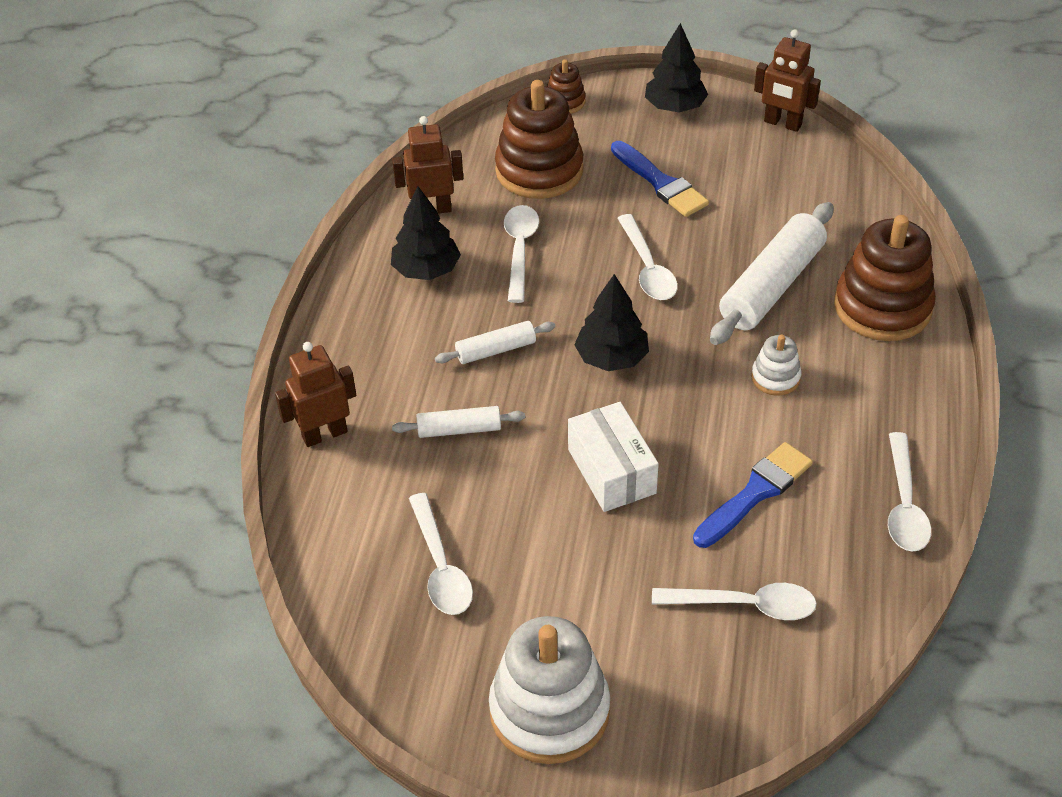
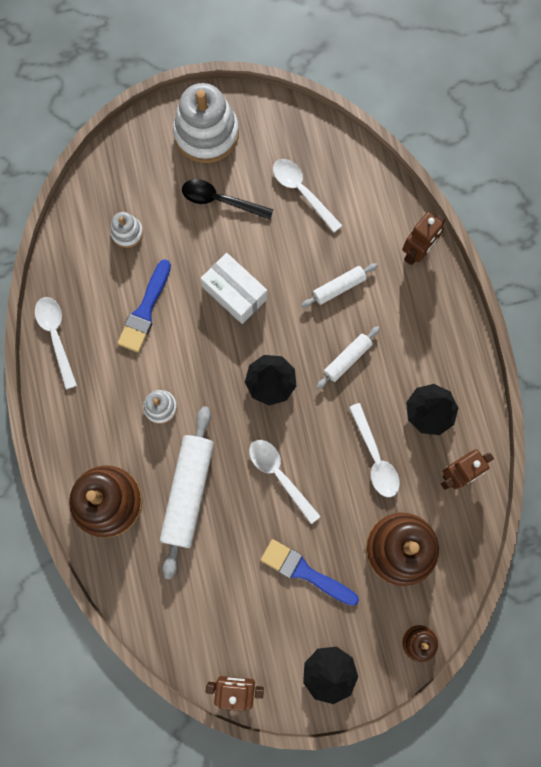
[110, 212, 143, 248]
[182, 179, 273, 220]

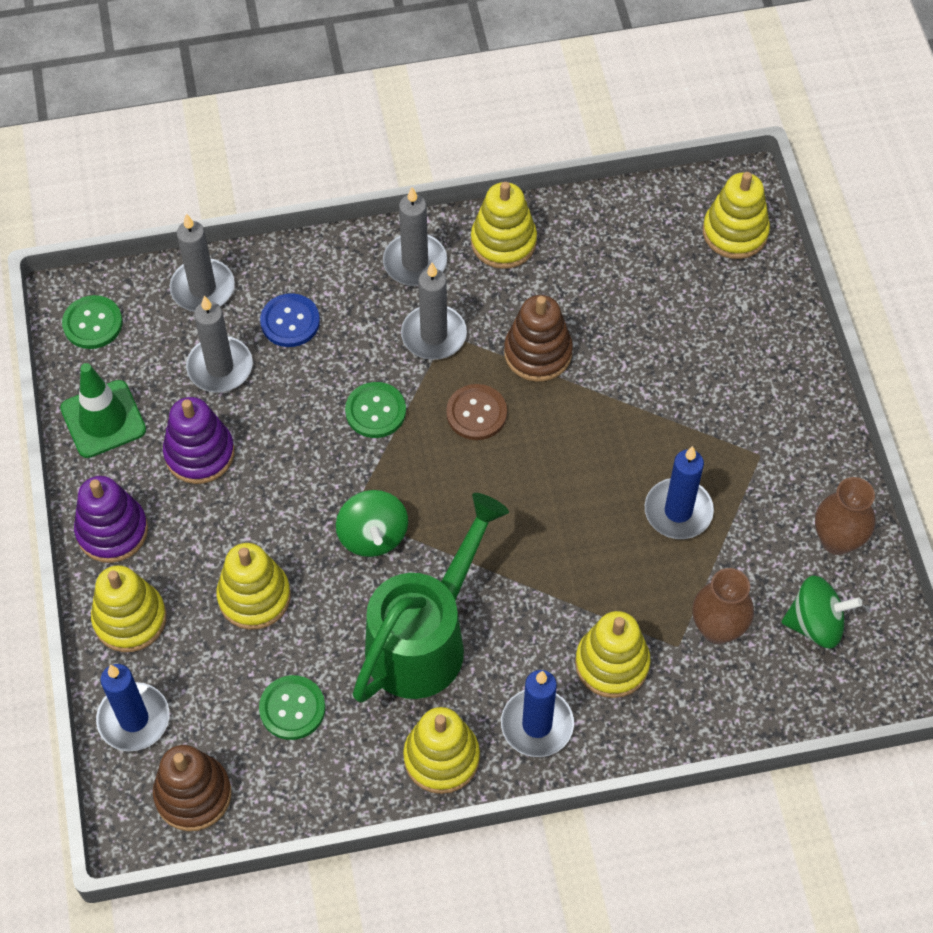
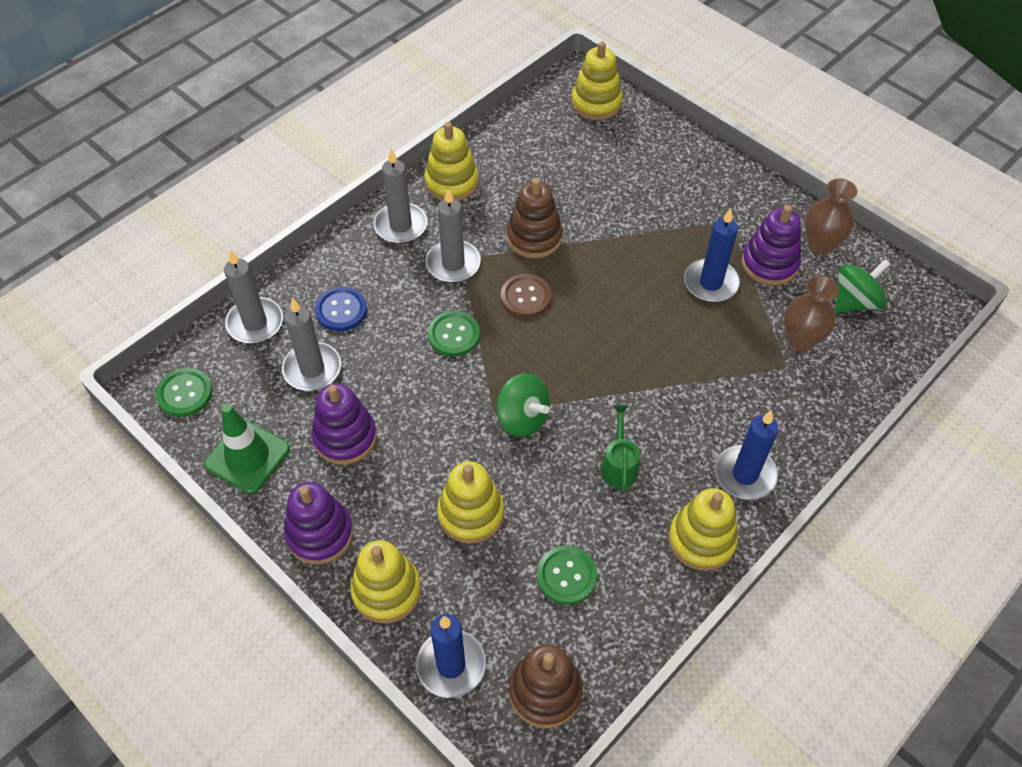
[601, 405, 640, 492]
[575, 611, 651, 698] (first image)
[742, 205, 801, 286]

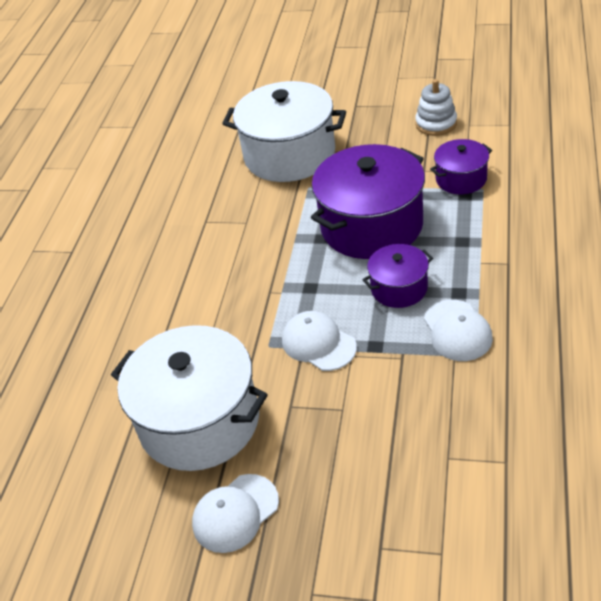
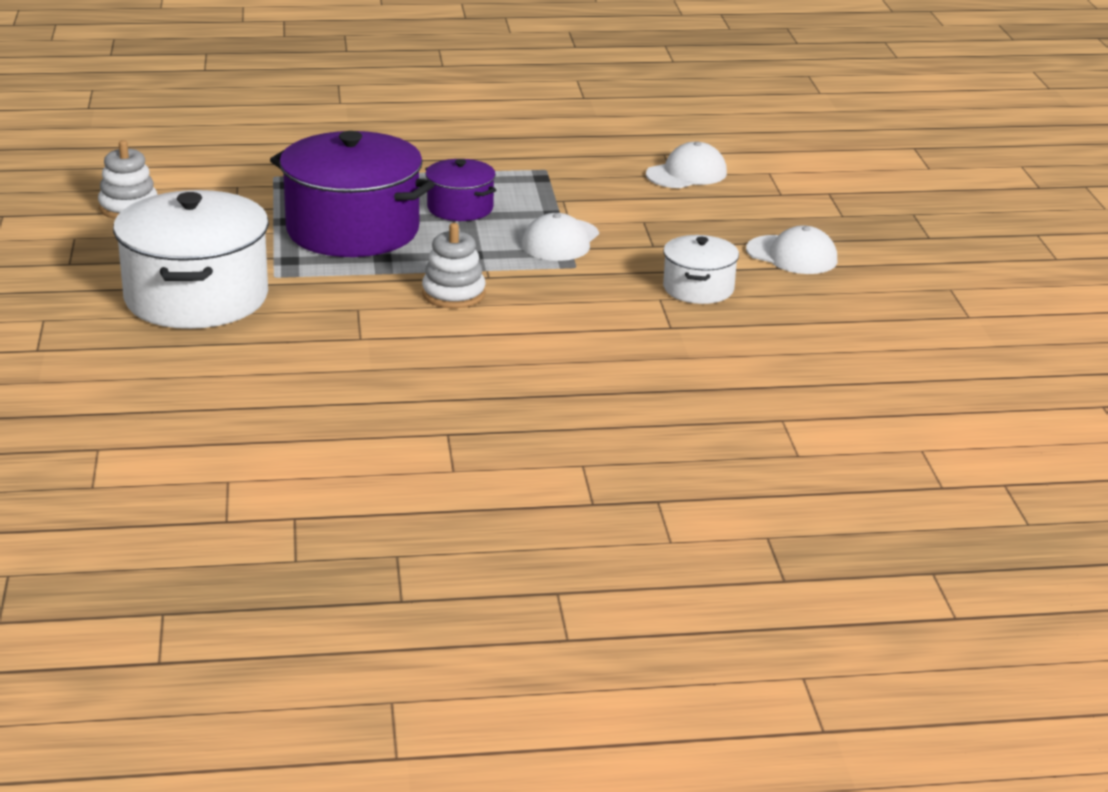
[663, 235, 739, 304]
[646, 142, 727, 188]
[430, 139, 492, 194] (first image)
[422, 223, 486, 308]

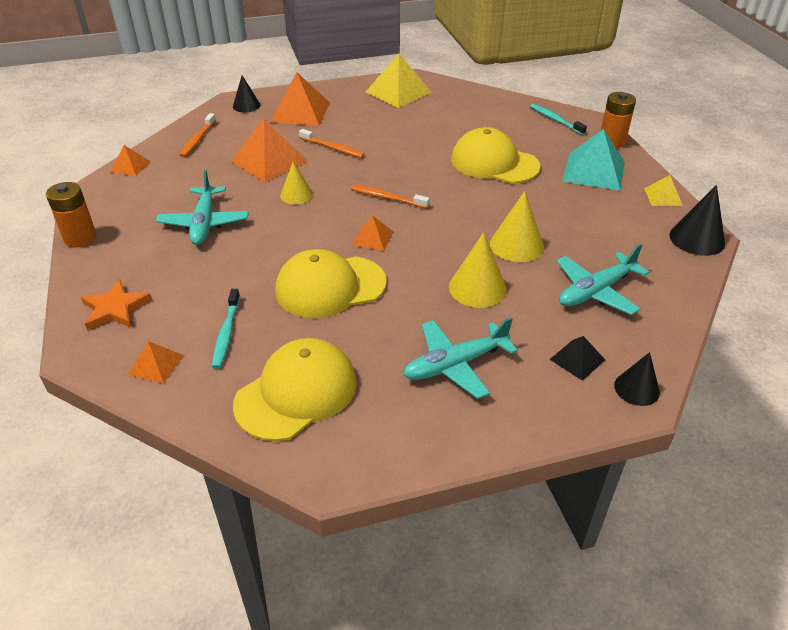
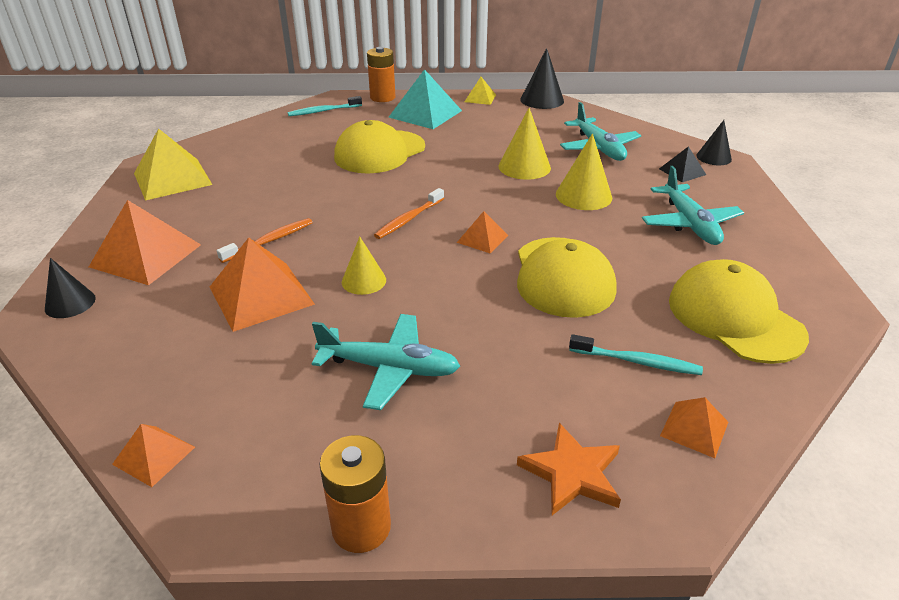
[180, 113, 216, 157] (first image)

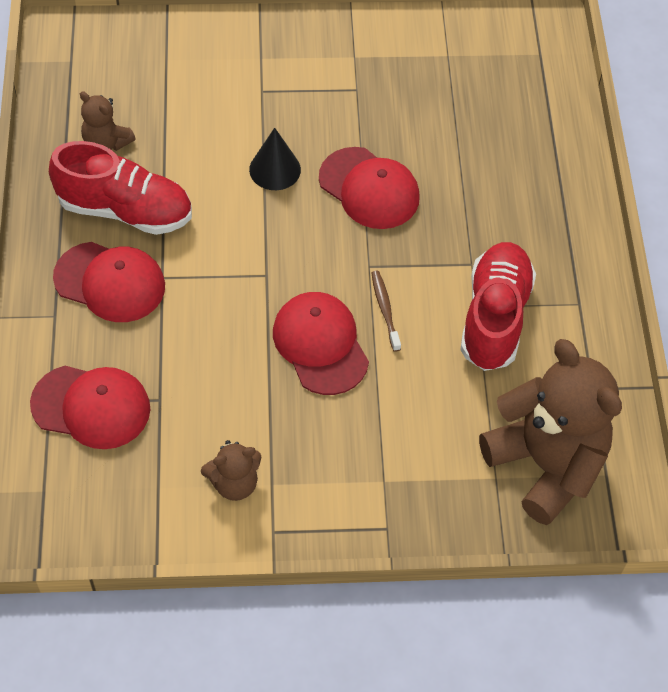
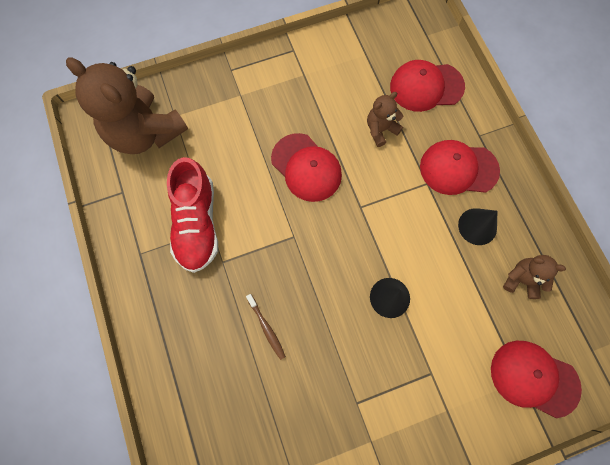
[458, 208, 497, 245]
[367, 92, 403, 147]
[491, 341, 582, 418]
[246, 294, 286, 360]

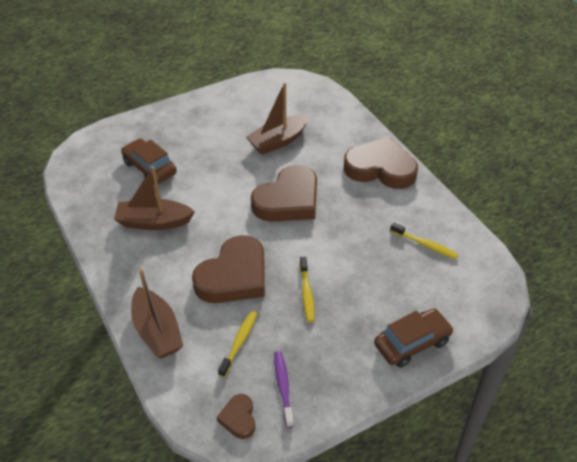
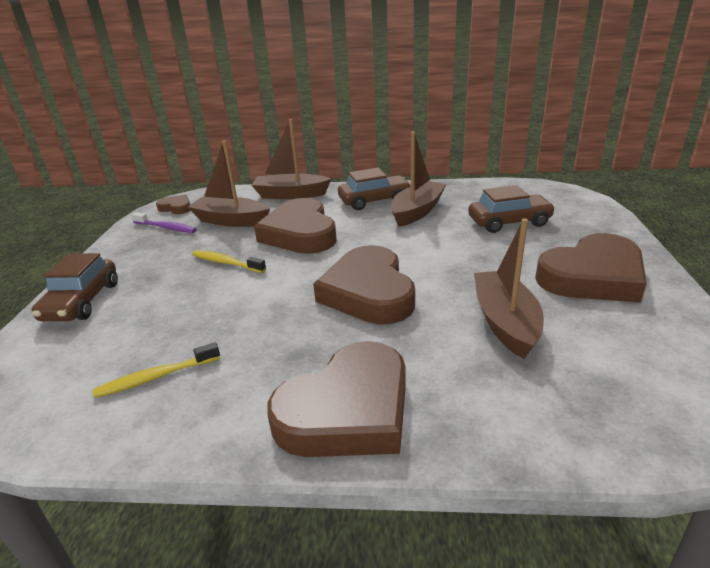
[188, 140, 270, 227]
[338, 168, 411, 210]
[535, 233, 647, 303]

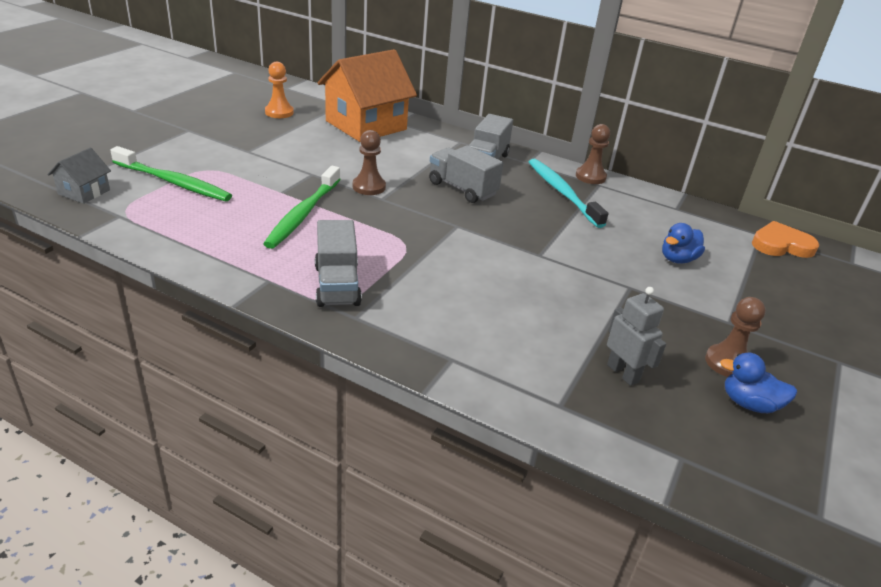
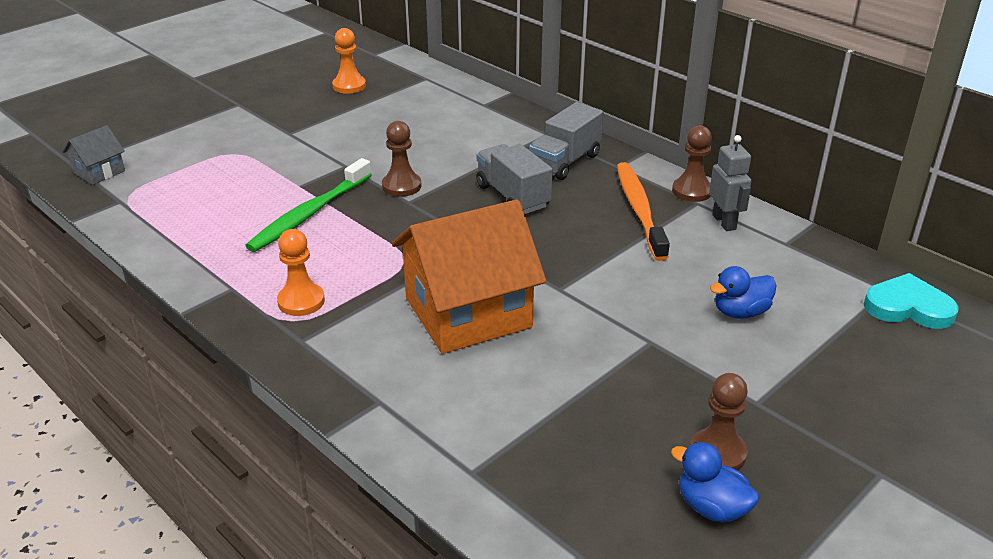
[110, 146, 232, 201] (first image)
[277, 229, 325, 316]
[392, 199, 546, 354]
[617, 162, 670, 261]
[709, 135, 751, 231]
[864, 273, 959, 329]

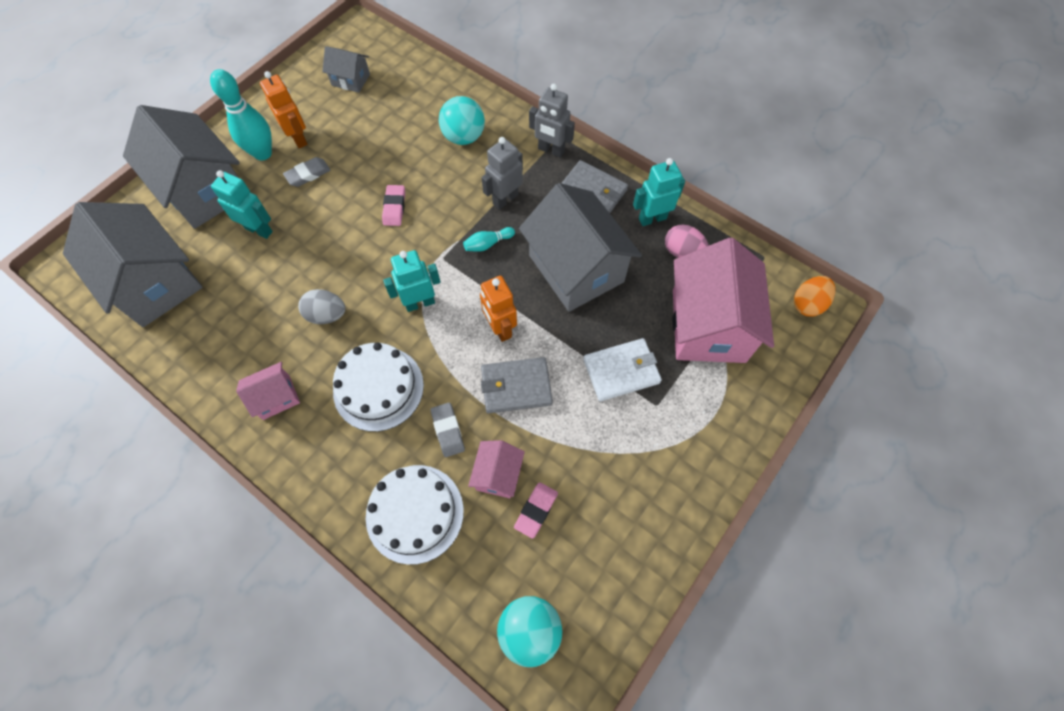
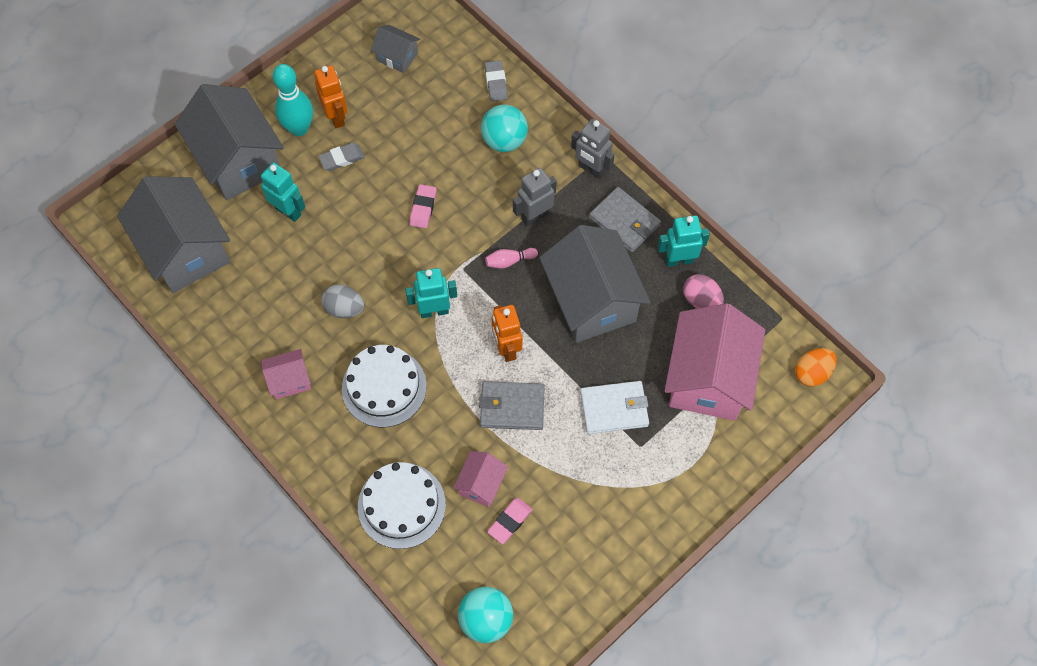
[485, 60, 508, 101]
[485, 248, 538, 269]

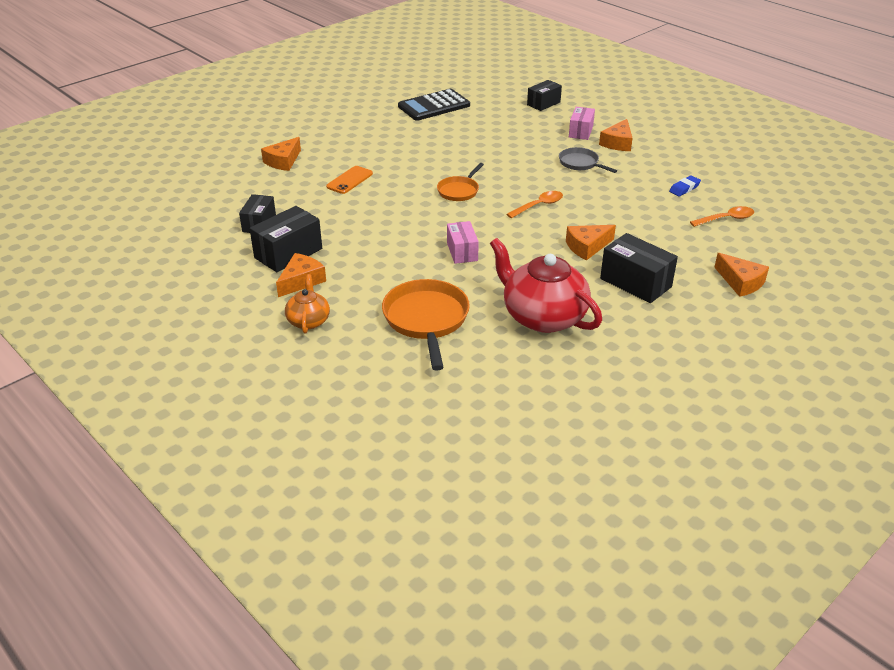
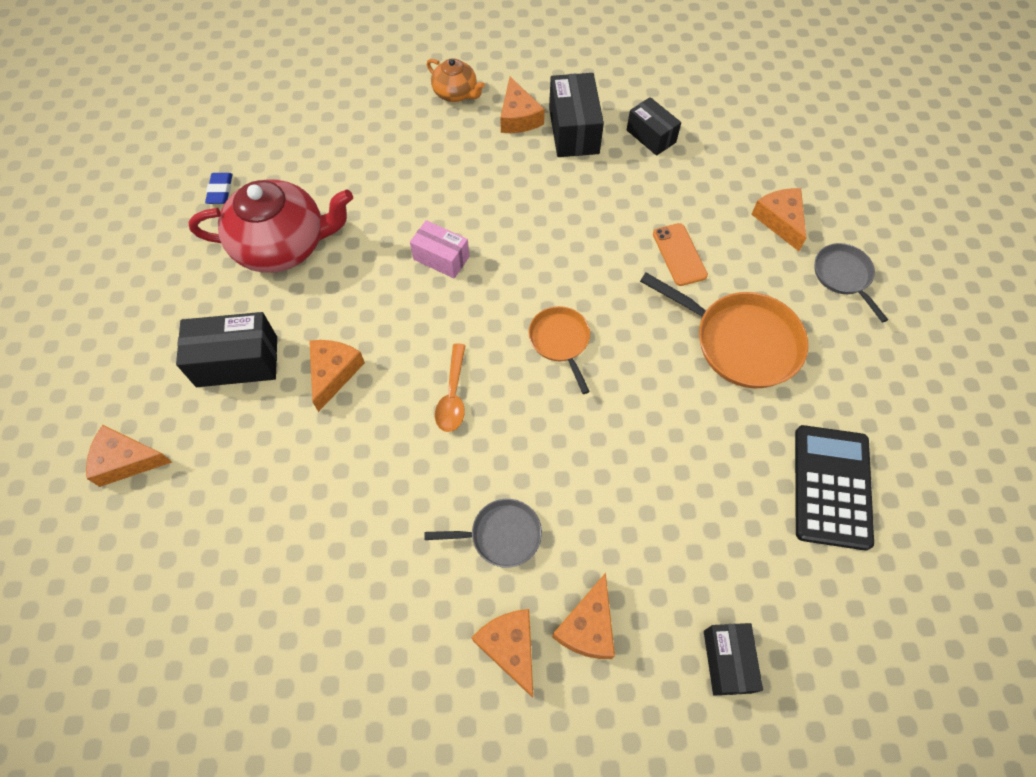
[640, 273, 808, 388]
[552, 573, 615, 659]
[205, 173, 233, 204]
[690, 206, 754, 227] (first image)
[815, 243, 888, 323]

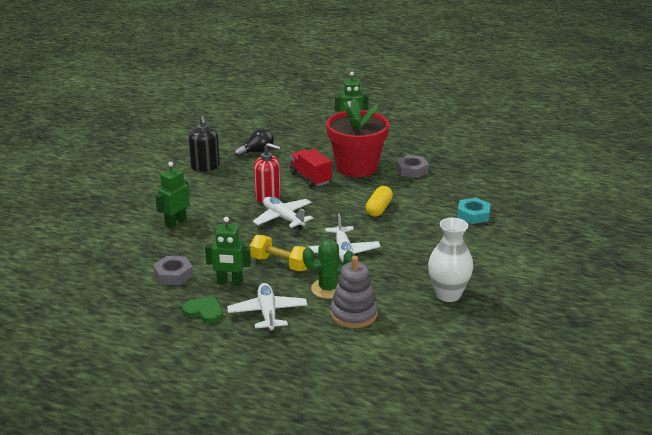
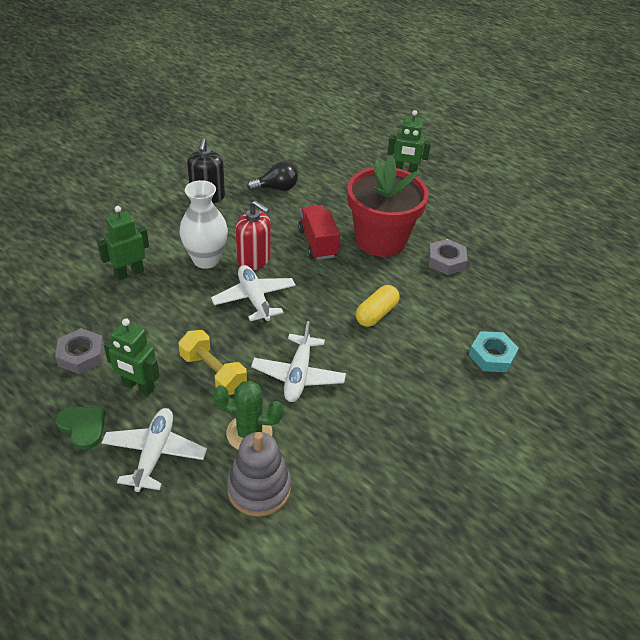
[179, 180, 228, 269]

